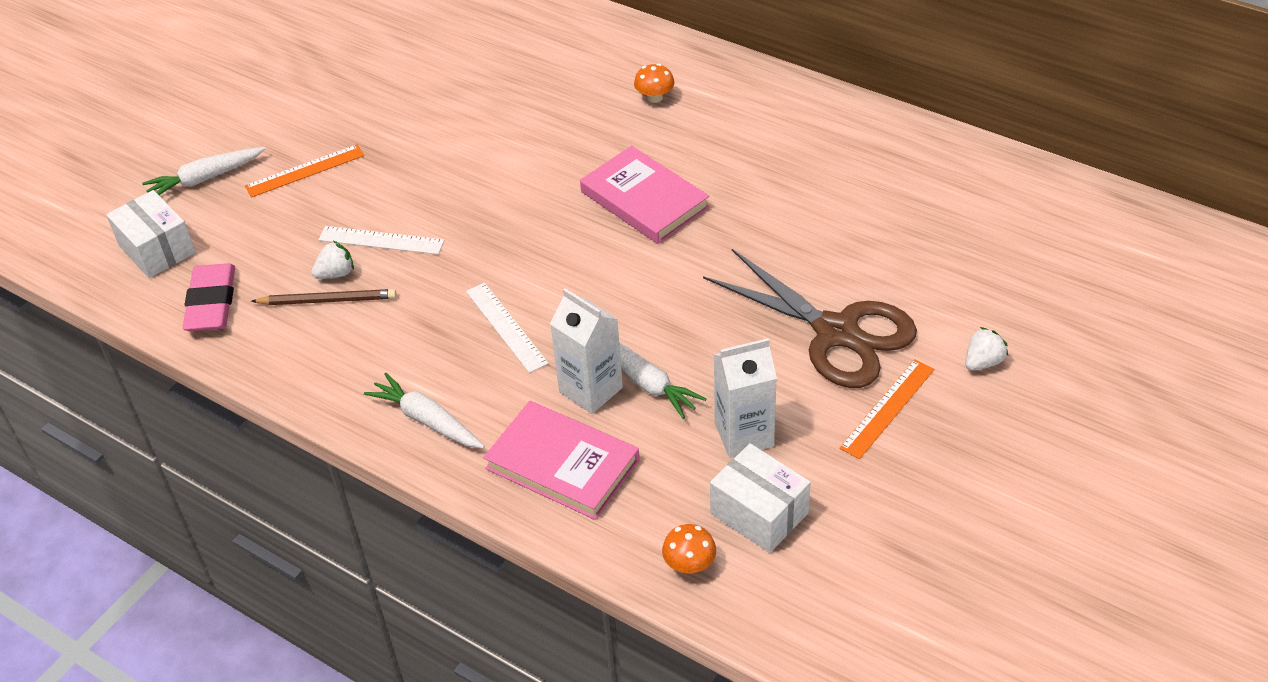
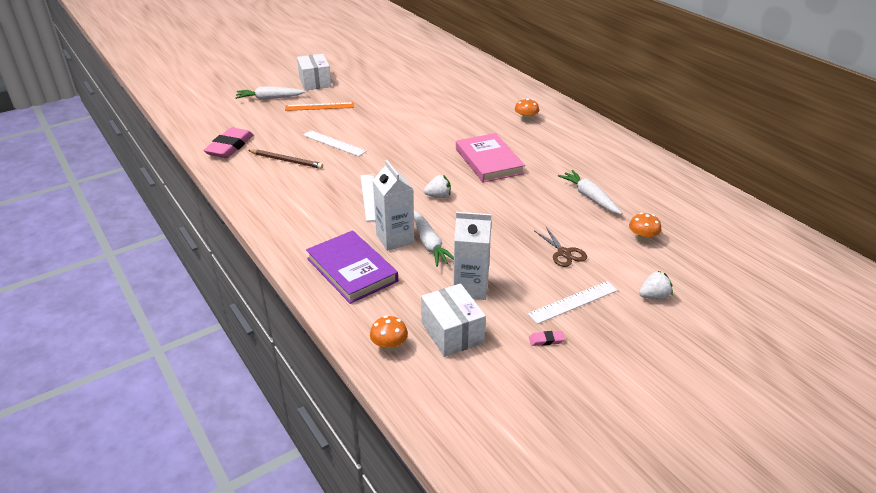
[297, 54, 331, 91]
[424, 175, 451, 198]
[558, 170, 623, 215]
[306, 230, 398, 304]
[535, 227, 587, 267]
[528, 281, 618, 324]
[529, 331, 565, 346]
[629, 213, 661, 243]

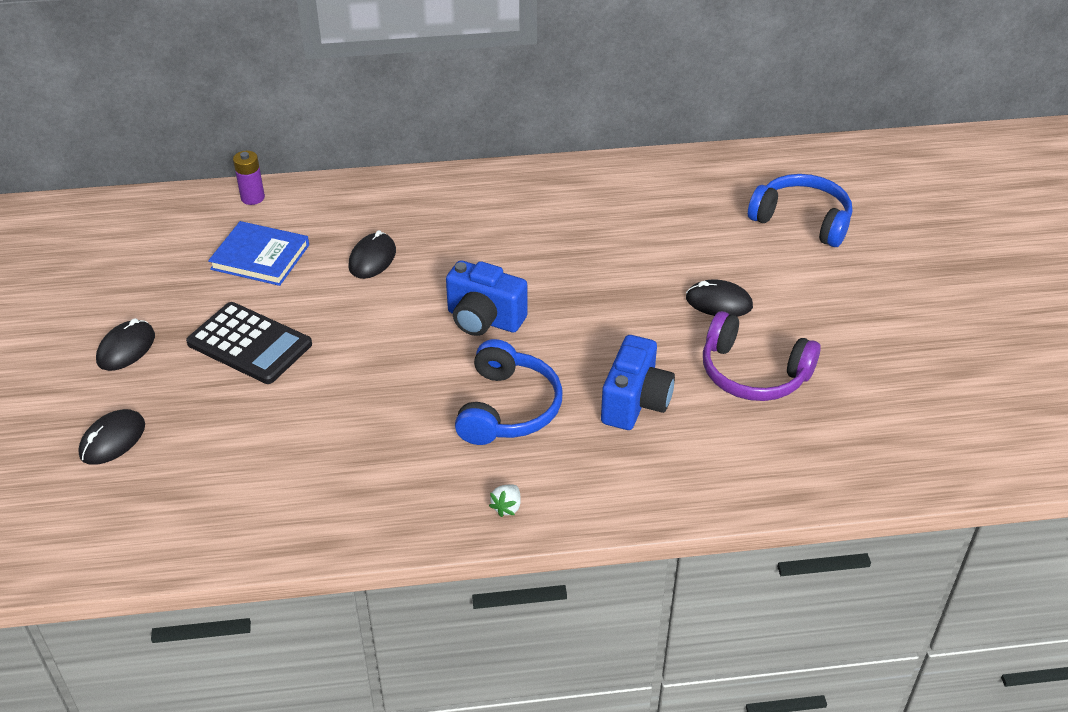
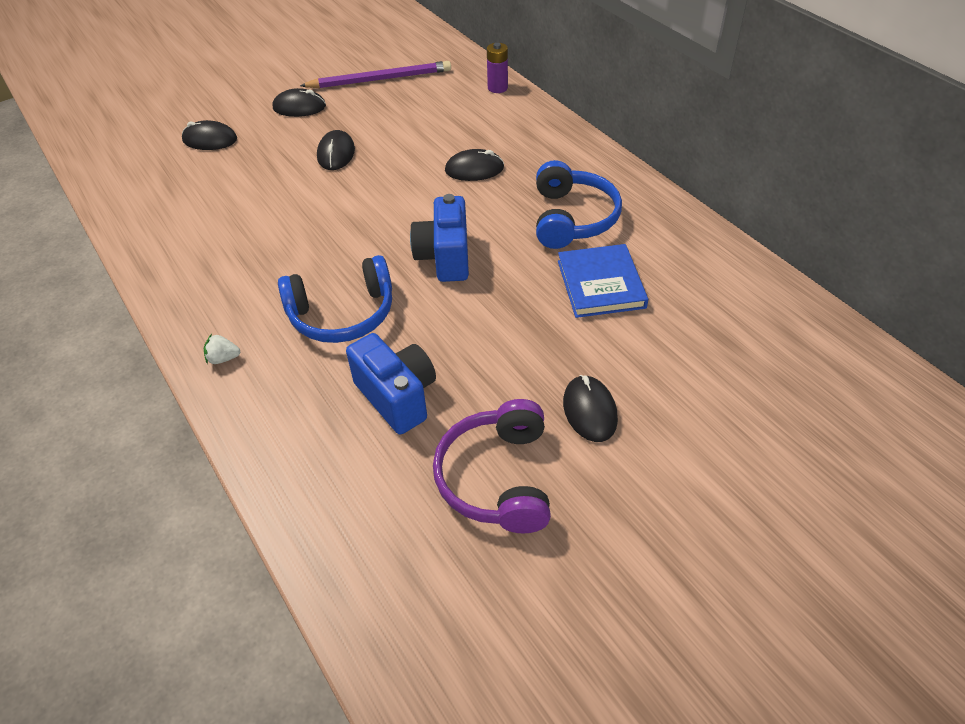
[317, 130, 355, 170]
[558, 244, 648, 318]
[346, 333, 436, 435]
[536, 160, 622, 249]
[300, 61, 451, 88]

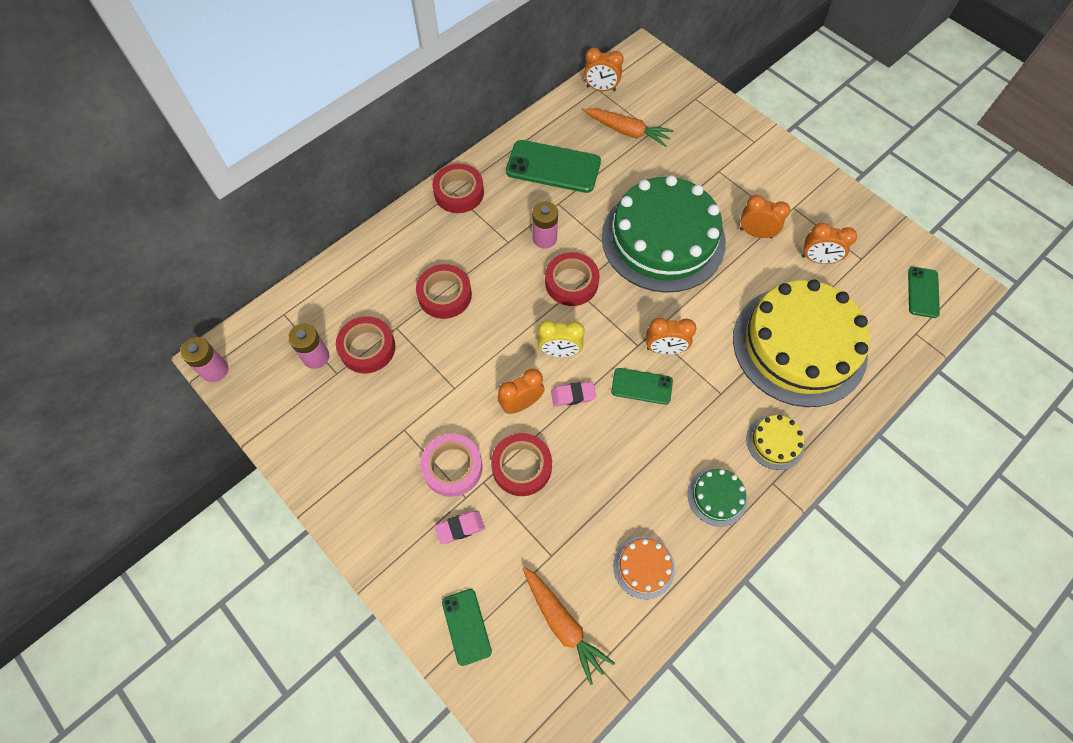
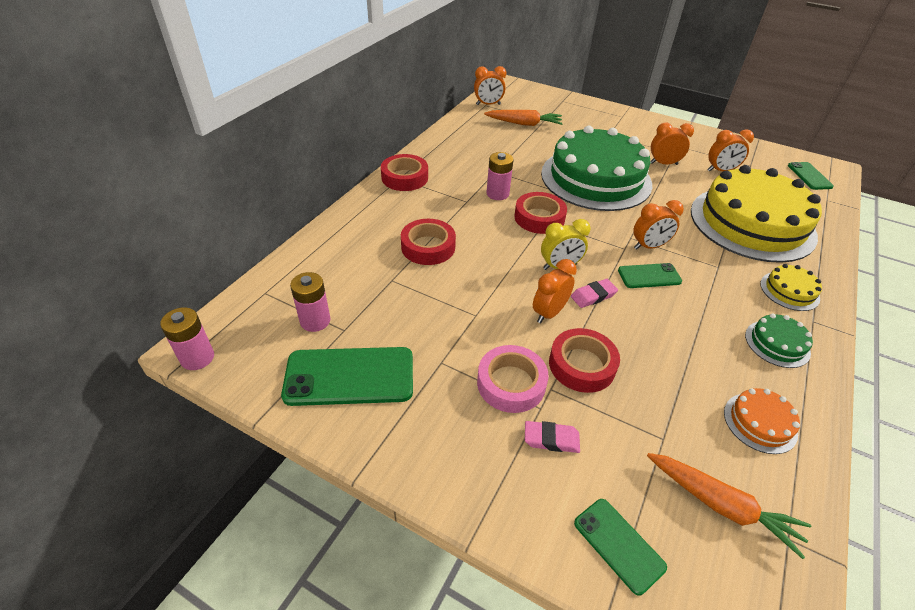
[336, 316, 395, 374] (first image)
[525, 421, 580, 453]
[281, 347, 413, 406]

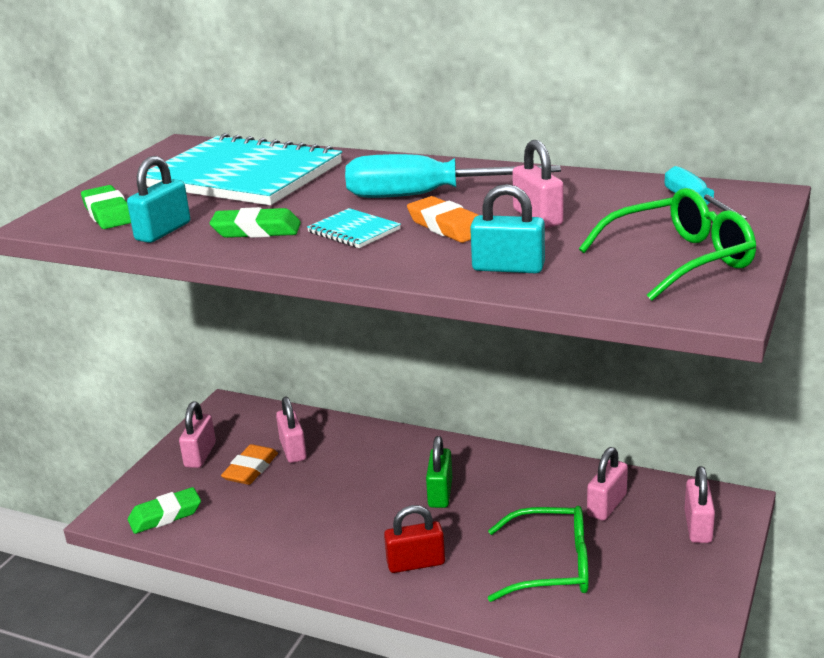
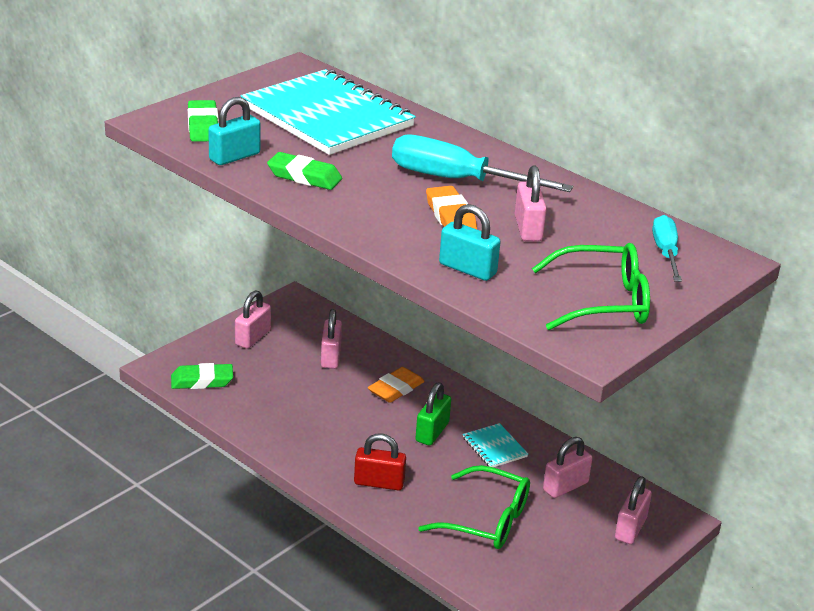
[368, 367, 425, 403]
[463, 423, 528, 467]

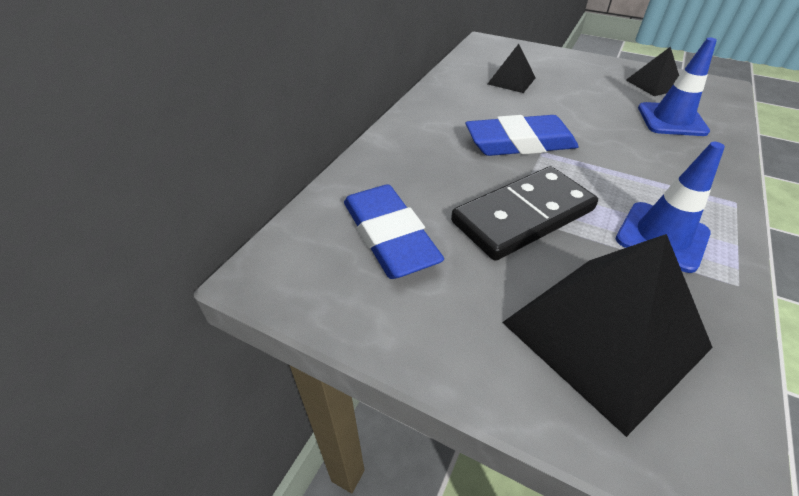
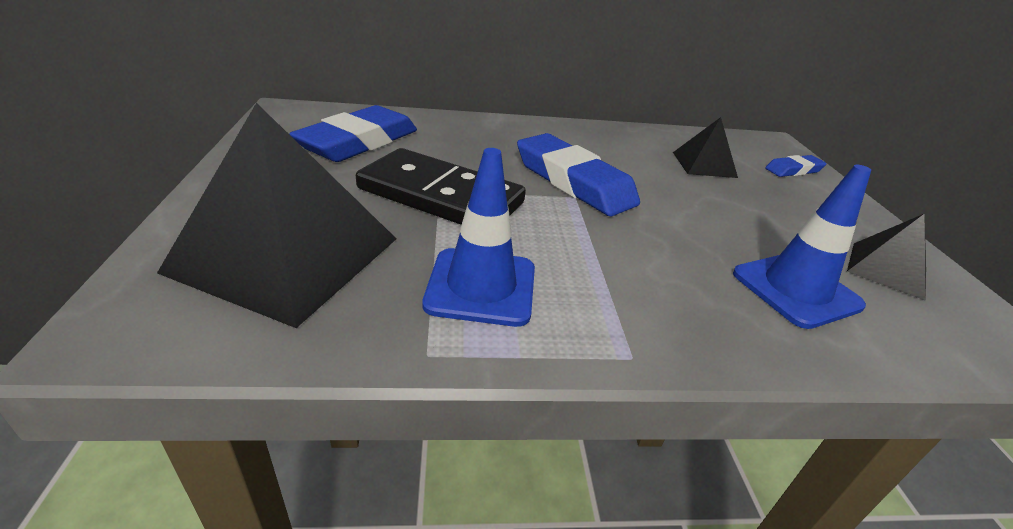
[765, 155, 827, 177]

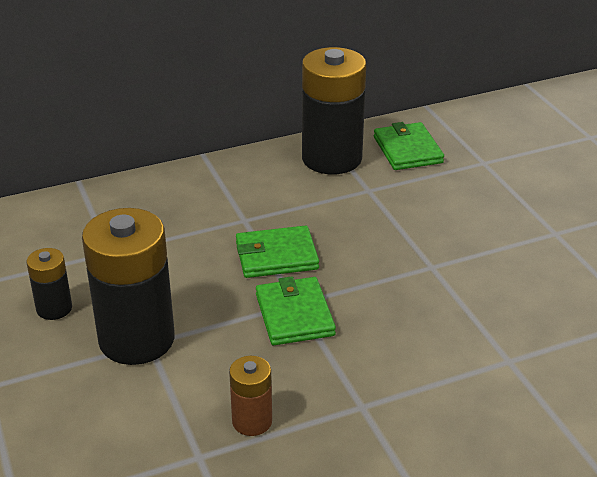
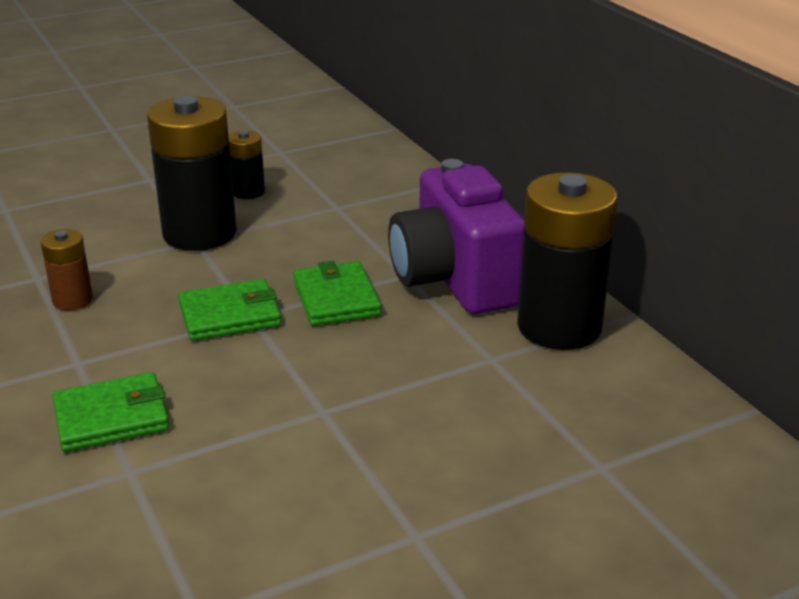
[52, 372, 169, 452]
[388, 159, 524, 314]

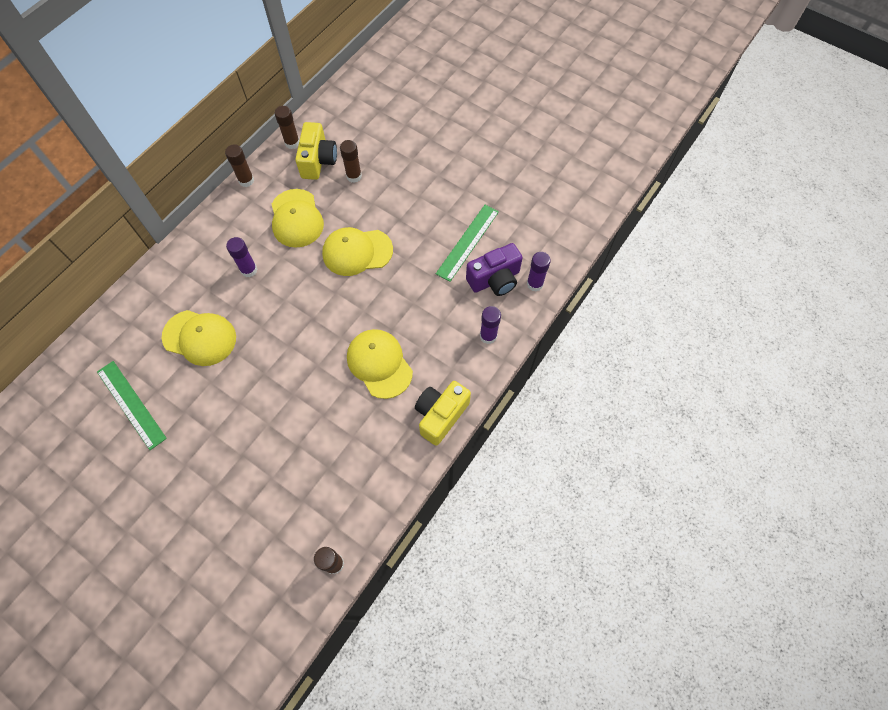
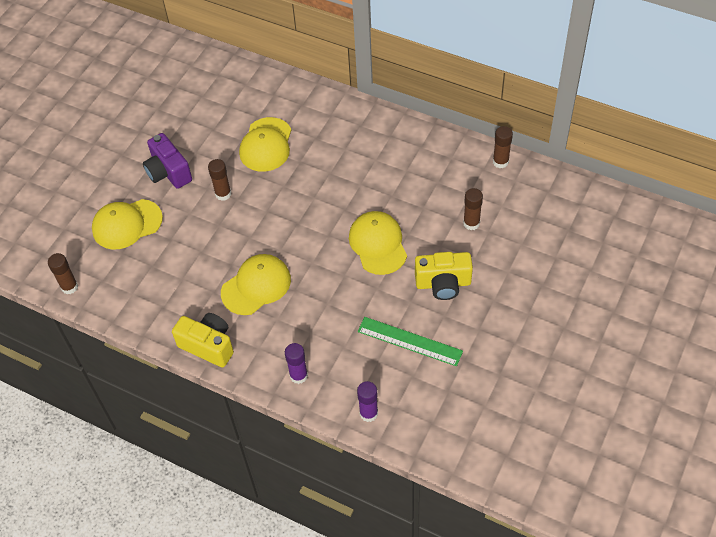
[97, 361, 167, 450] (first image)
[208, 159, 231, 201]
[226, 237, 257, 277] (first image)
[92, 199, 163, 250]
[415, 252, 473, 300]
[143, 133, 192, 189]

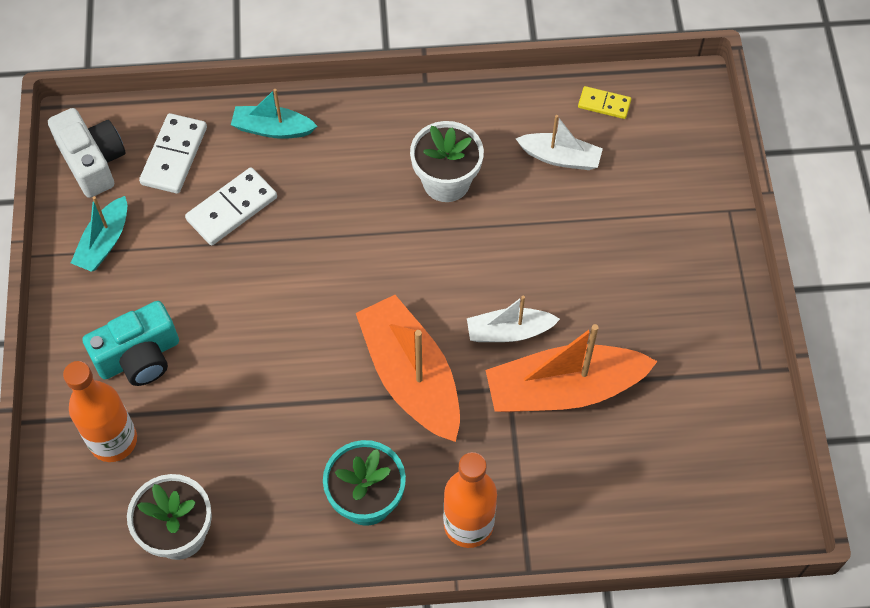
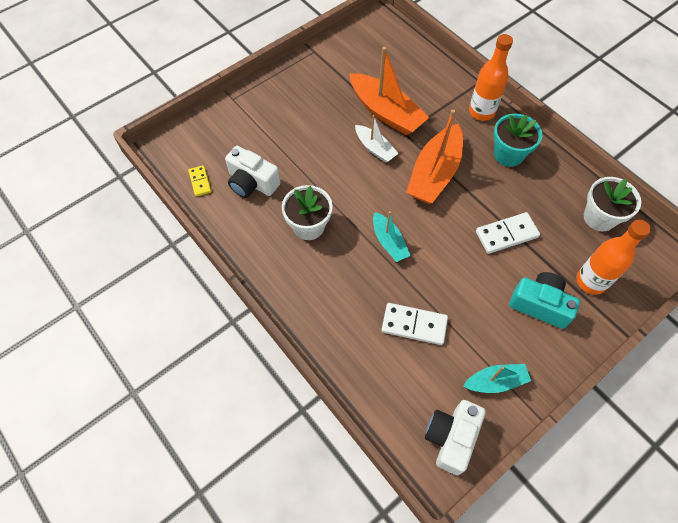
[476, 212, 540, 254]
[373, 211, 411, 262]
[225, 146, 281, 198]

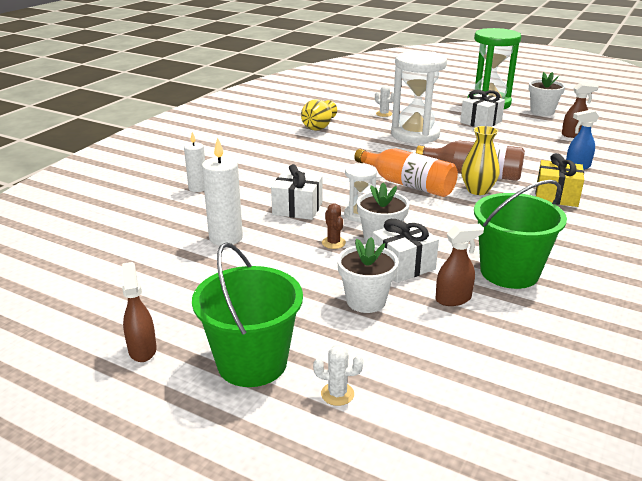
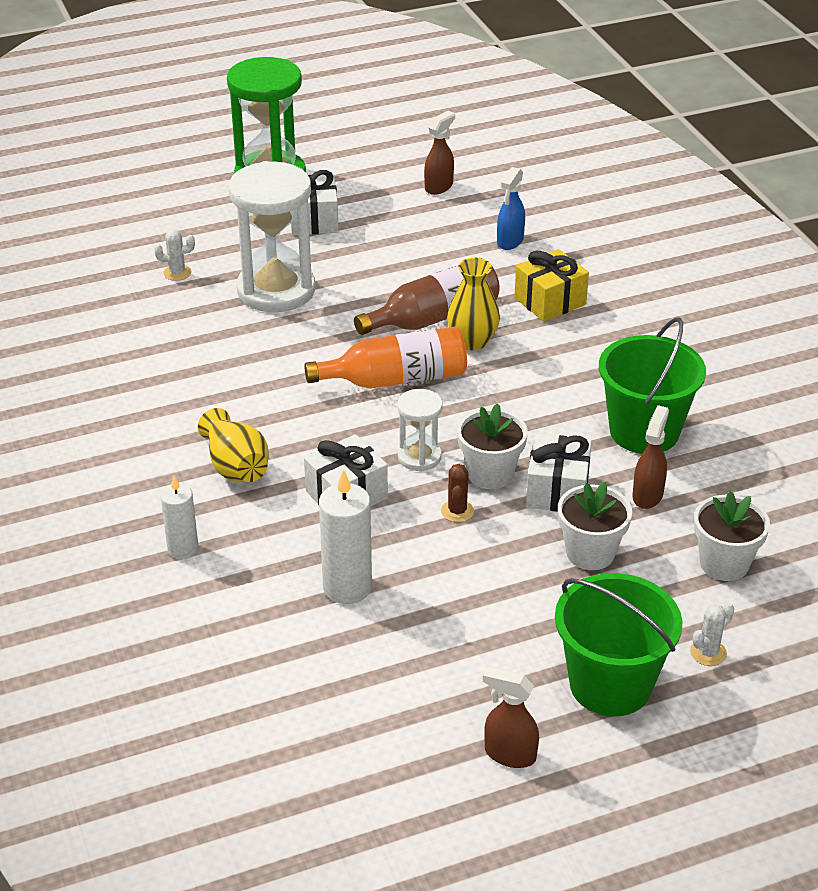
[198, 408, 269, 482]
[441, 464, 474, 522]
[694, 491, 770, 581]

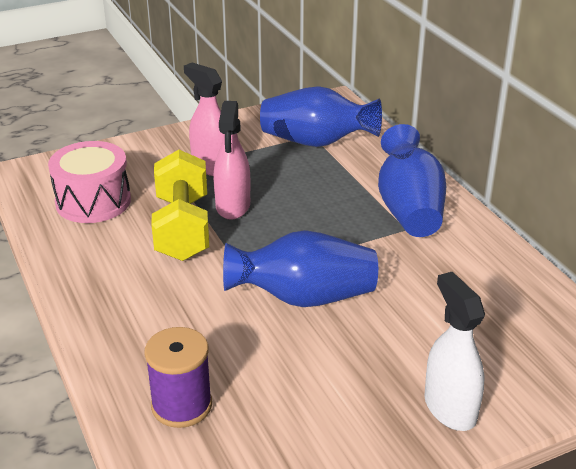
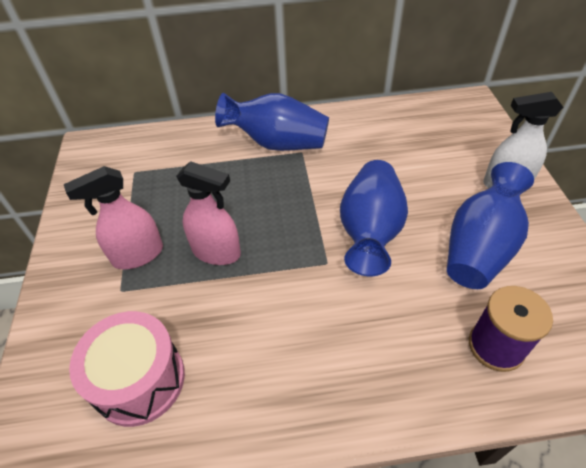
[151, 150, 209, 261] (first image)
[447, 162, 534, 289]

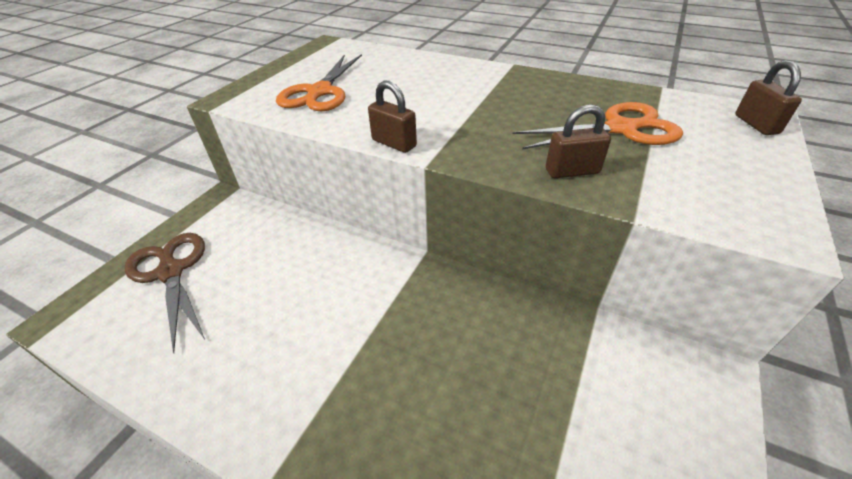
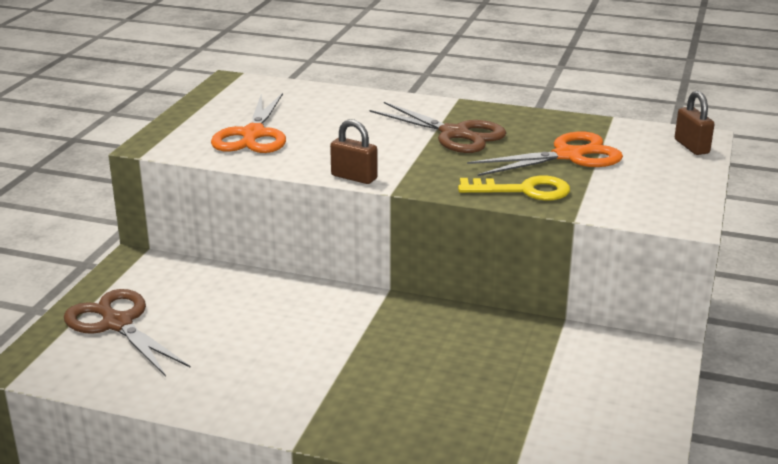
[458, 176, 570, 201]
[369, 102, 506, 153]

